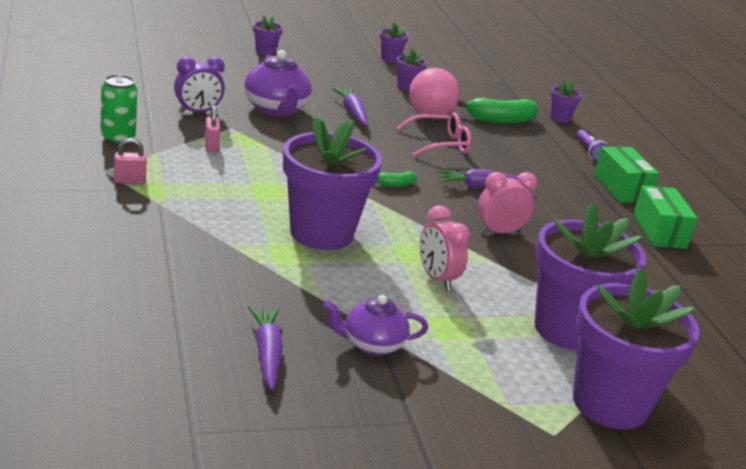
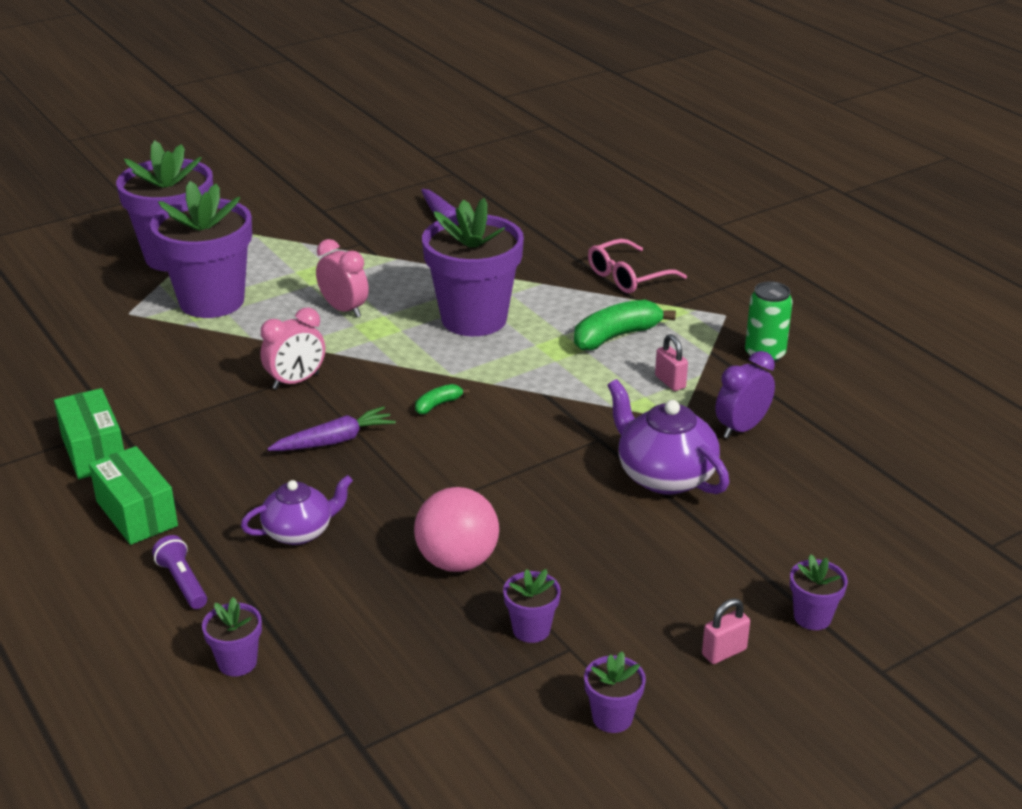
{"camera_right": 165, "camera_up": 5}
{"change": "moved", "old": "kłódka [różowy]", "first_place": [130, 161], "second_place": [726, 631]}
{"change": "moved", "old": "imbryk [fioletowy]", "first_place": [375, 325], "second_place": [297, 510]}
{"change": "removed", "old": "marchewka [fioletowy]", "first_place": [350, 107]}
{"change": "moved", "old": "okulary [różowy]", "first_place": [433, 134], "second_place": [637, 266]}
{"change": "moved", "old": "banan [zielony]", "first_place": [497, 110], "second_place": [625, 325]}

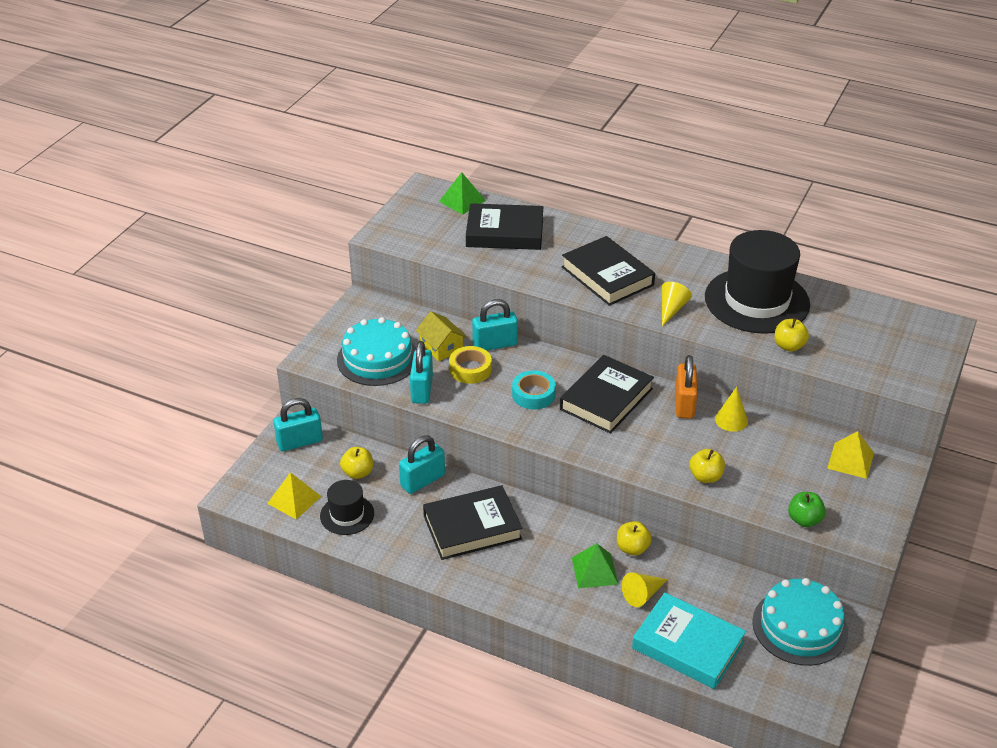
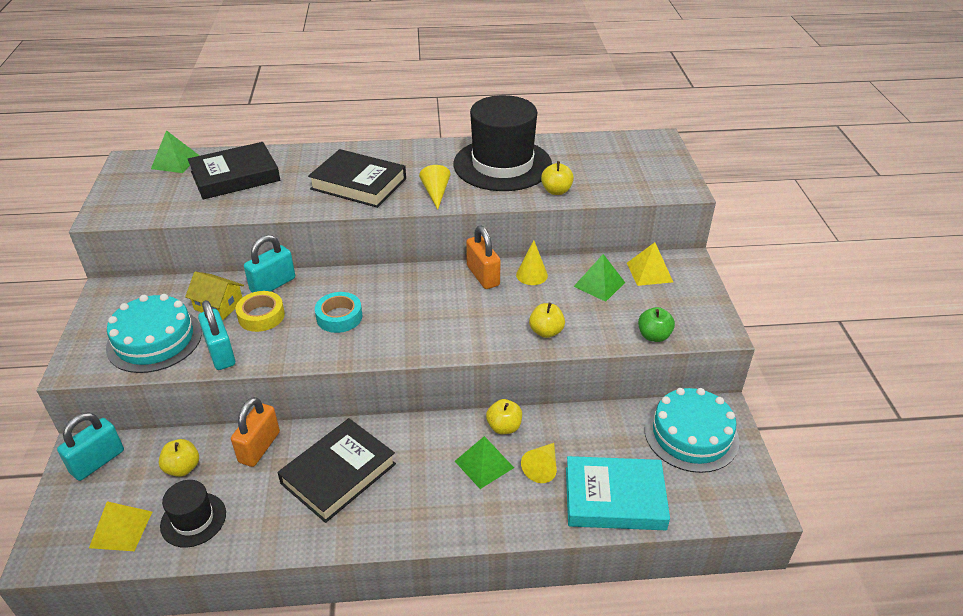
{"camera_right": -30, "camera_up": 0}
{"change": "recoloured", "old": "kłódka [turkusowy]", "new": "kłódka [pomarańczowy]", "first_place": [422, 464], "second_place": [255, 432]}
{"change": "removed", "old": "książka [czarny]", "first_place": [607, 394]}
{"change": "added", "new": "piramida [zielony]", "second_place": [599, 278]}

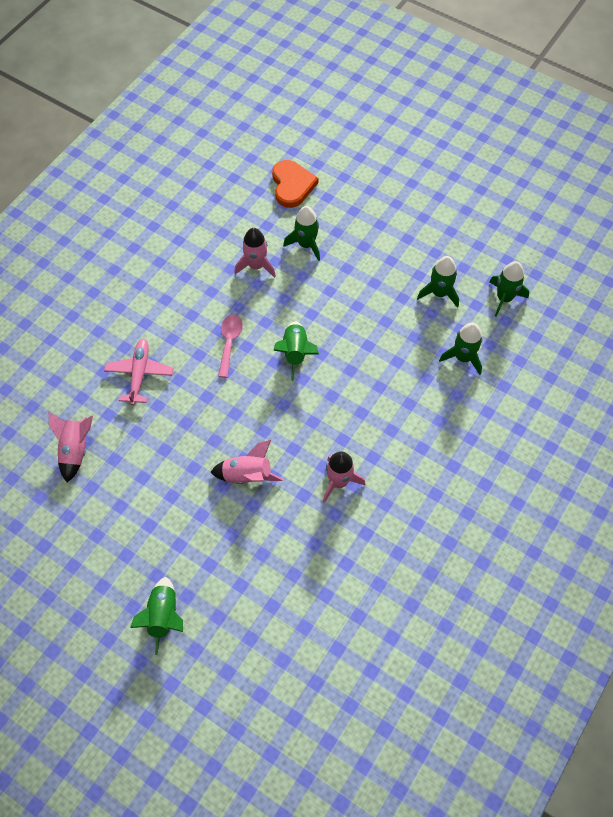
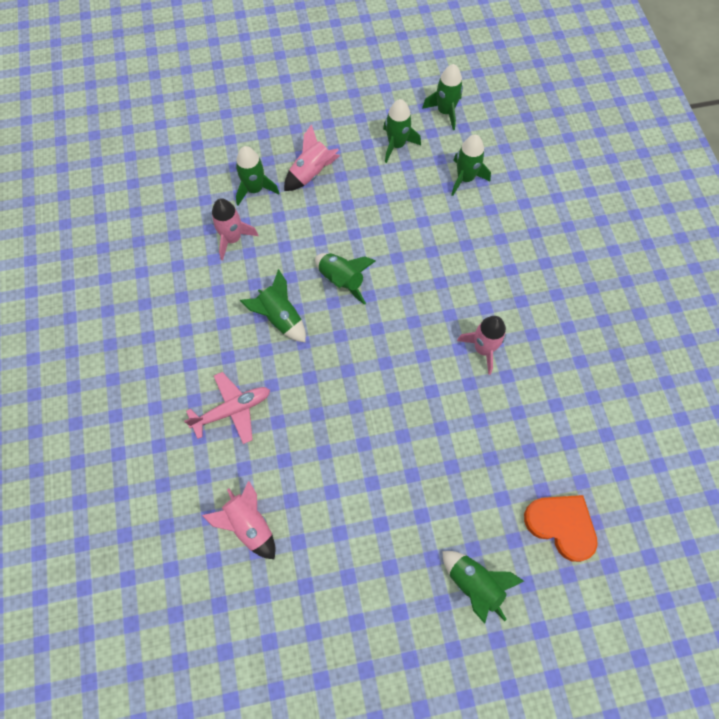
{"camera_right": -45, "camera_up": 5}
{"change": "turned", "old": "samolot [różowy]", "first_place": [138, 371], "second_place": [227, 408], "degrees": 105}
{"change": "moved", "old": "rakieta [różowy]", "first_place": [247, 462], "second_place": [312, 157]}
{"change": "replaced", "old": "łyżka [różowy]", "new": "rakieta [zielony]", "first_place": [230, 346], "second_place": [273, 305]}
{"change": "moved", "old": "serce [pomarańczowy]", "first_place": [295, 184], "second_place": [561, 528]}

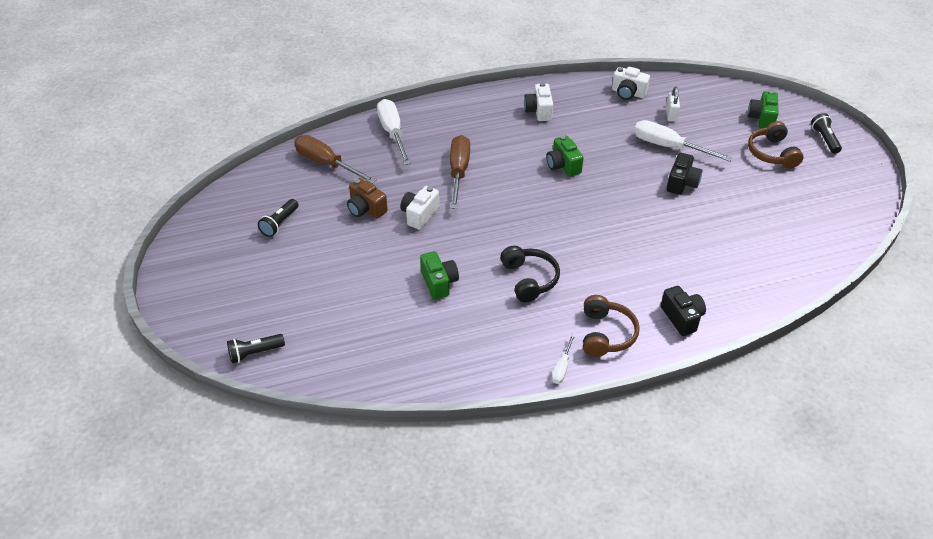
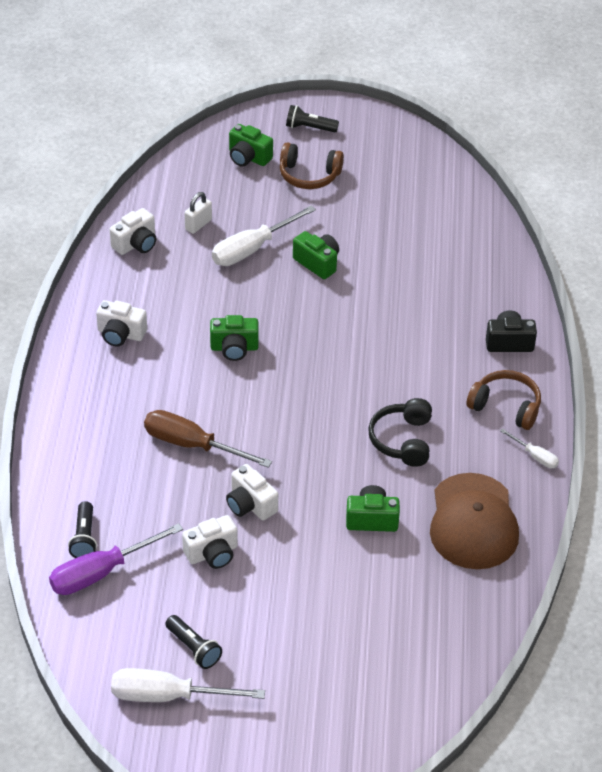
{"camera_right": -70, "camera_up": 0}
{"change": "moved", "old": "latarka [czarny]", "first_place": [256, 349], "second_place": [82, 529]}
{"change": "recoloured", "old": "śrubokręt [brązowy]", "new": "śrubokręt [fioletowy]", "first_place": [335, 159], "second_place": [116, 559]}
{"change": "recoloured", "old": "aparat fotograficzny [brązowy]", "new": "aparat fotograficzny [biały]", "first_place": [367, 198], "second_place": [210, 542]}
{"change": "moved", "old": "śrubokręt [biały]", "first_place": [394, 132], "second_place": [188, 685]}
{"change": "turned", "old": "słuchawki [czarny]", "first_place": [530, 274], "second_place": [400, 432], "degrees": -90}
{"change": "turned", "old": "kłódka [biały]", "first_place": [673, 104], "second_place": [198, 213], "degrees": -75}
{"change": "recoloured", "old": "aparat fotograficzny [czarny]", "new": "aparat fotograficzny [zielony]", "first_place": [684, 174], "second_place": [316, 255]}
{"change": "added", "new": "czapka [brązowy]", "second_place": [474, 521]}

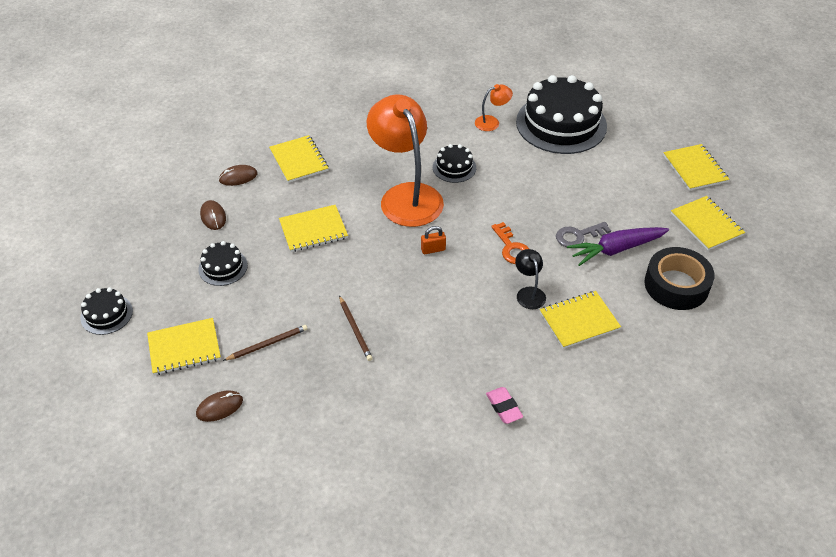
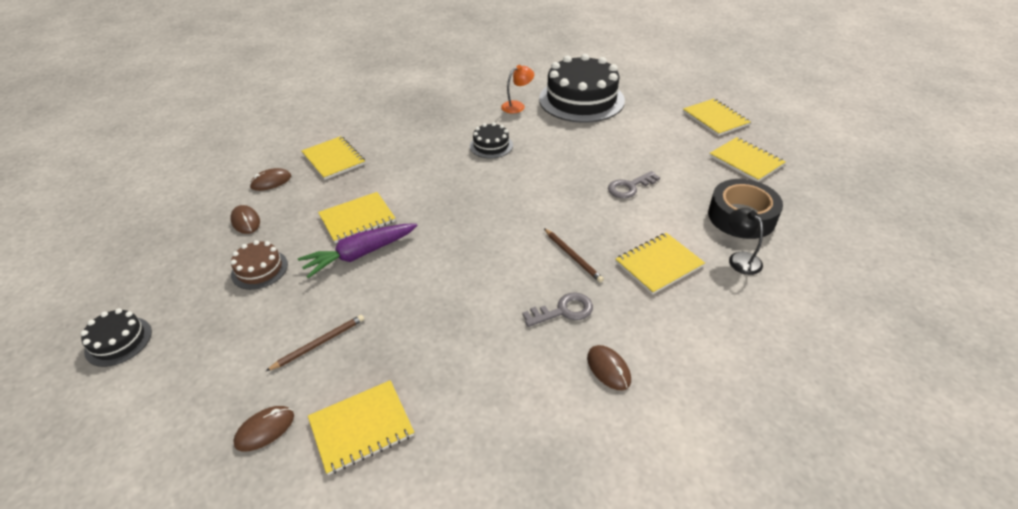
{"camera_right": -10, "camera_up": -5}
{"change": "moved", "old": "zeszyt [żółty]", "first_place": [184, 346], "second_place": [361, 427]}
{"change": "recoloured", "old": "tort [czarny]", "new": "tort [brązowy]", "first_place": [223, 263], "second_place": [259, 265]}
{"change": "moved", "old": "ołówek [brązowy]", "first_place": [356, 328], "second_place": [574, 255]}
{"change": "removed", "old": "lampka [pomarańczowy]", "first_place": [405, 161]}
{"change": "removed", "old": "kłódka [pomarańczowy]", "first_place": [433, 240]}
{"change": "replaced", "old": "gumka do mazania [różowy]", "new": "myszka [brązowy]", "first_place": [504, 405], "second_place": [609, 367]}
{"change": "removed", "old": "klucz [pomarańczowy]", "first_place": [510, 243]}
{"change": "moved", "old": "lampka [czarny]", "first_place": [530, 279], "second_place": [746, 241]}
{"change": "moved", "old": "marchewka [fioletowy]", "first_place": [618, 246], "second_place": [358, 250]}
{"change": "added", "new": "klucz [szary]", "second_place": [558, 309]}

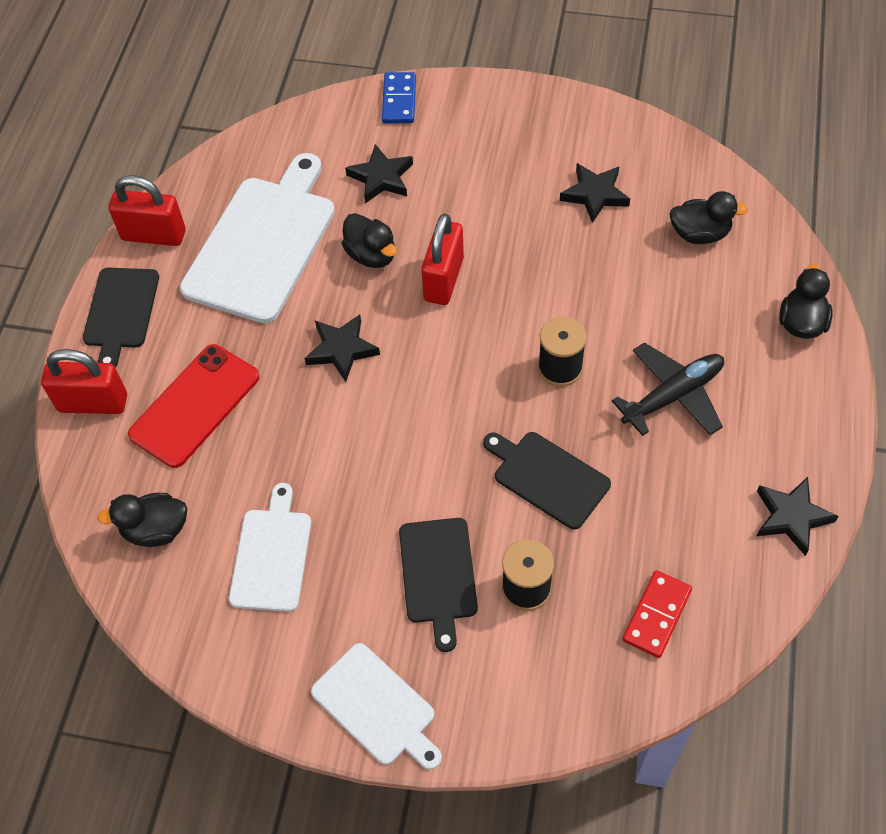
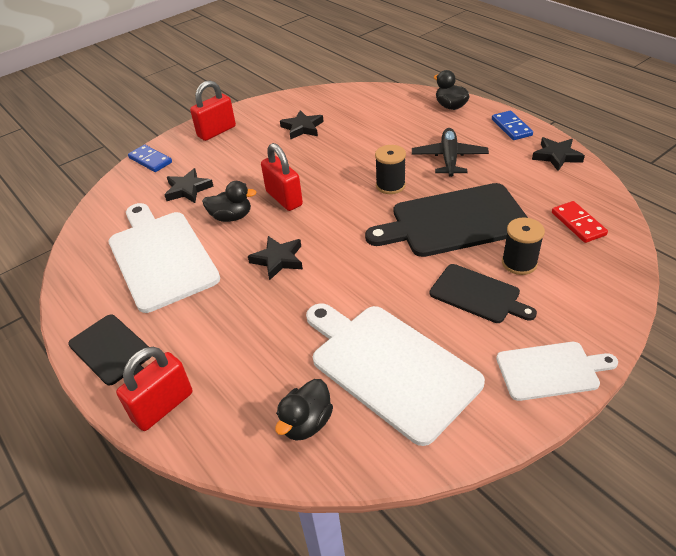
{"camera_right": -50, "camera_up": -15}
{"change": "moved", "old": "kłódka [czerwony]", "first_place": [147, 210], "second_place": [213, 110]}
{"change": "removed", "old": "telefon [czerwony]", "first_place": [193, 406]}
{"change": "resized", "old": "deska do krojenia [biały]", "first_place": [270, 547], "second_place": [395, 374], "factor": 1.75}
{"change": "resized", "old": "deska do krojenia [czarny]", "first_place": [547, 481], "second_place": [446, 220], "factor": 1.75}
{"change": "removed", "old": "kaczka [czarny]", "first_place": [708, 217]}
{"change": "added", "new": "kostka domina [niebieski]", "second_place": [512, 125]}

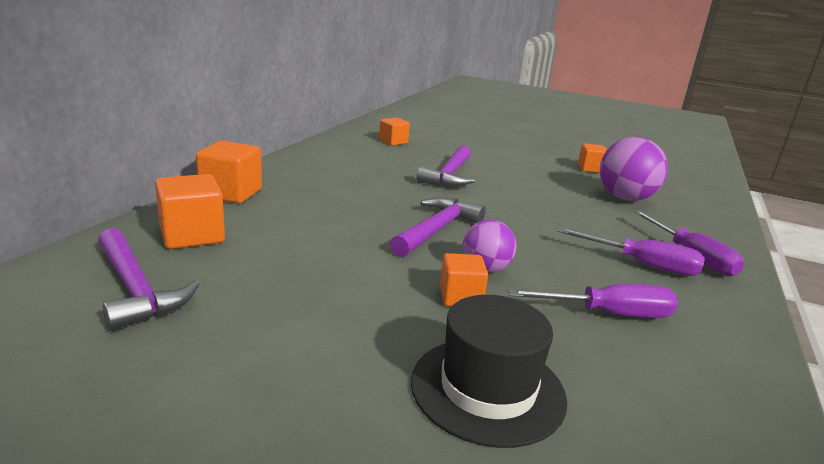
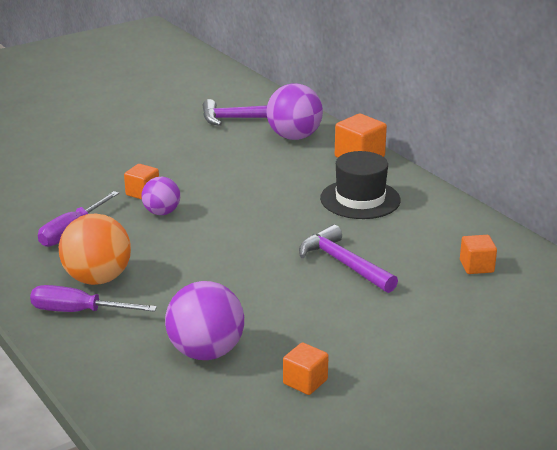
{"camera_right": 125, "camera_up": 5}
{"change": "replaced", "old": "sześcian [pomarańczowy]", "new": "piłka [fioletowy]", "first_place": [190, 211], "second_place": [295, 111]}
{"change": "removed", "old": "młotek [fioletowy]", "first_place": [438, 227]}
{"change": "moved", "old": "kapelusz [czarny]", "first_place": [489, 371], "second_place": [360, 185]}
{"change": "replaced", "old": "śrubokręt [fioletowy]", "new": "piłka [pomarańczowy]", "first_place": [631, 252], "second_place": [95, 249]}

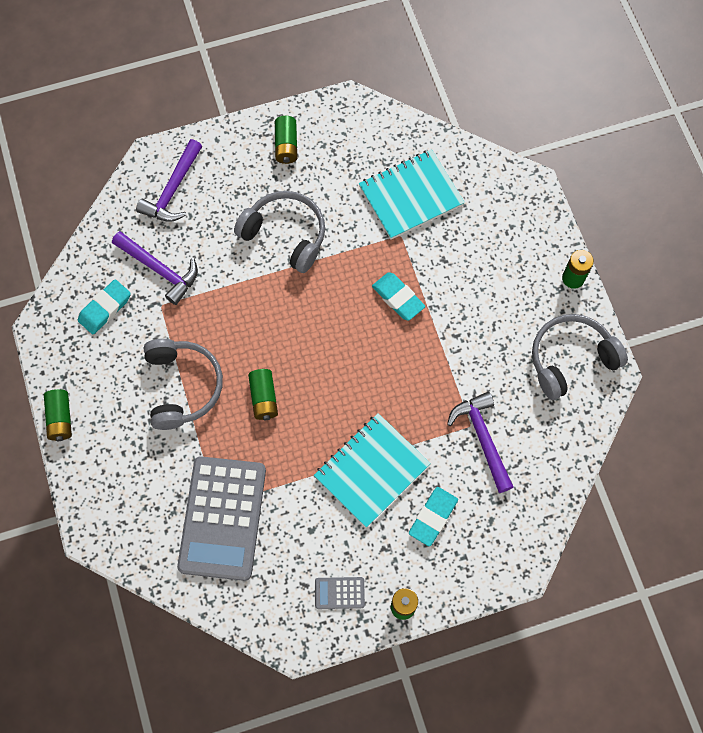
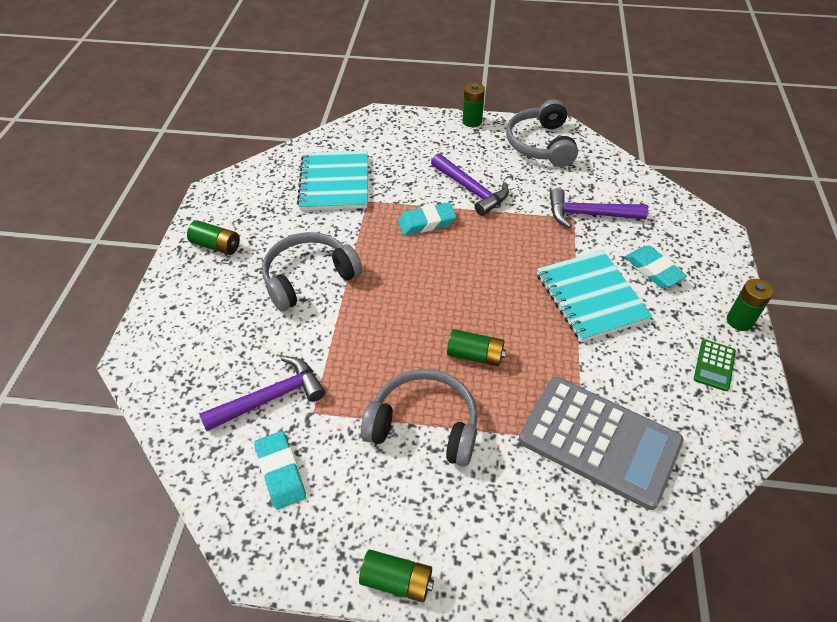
{"camera_right": -65, "camera_up": -20}
{"change": "moved", "old": "młotek [fioletowy]", "first_place": [169, 180], "second_place": [470, 184]}
{"change": "recoloured", "old": "kalkulator [szary]", "new": "kalkulator [zielony]", "first_place": [340, 593], "second_place": [715, 365]}

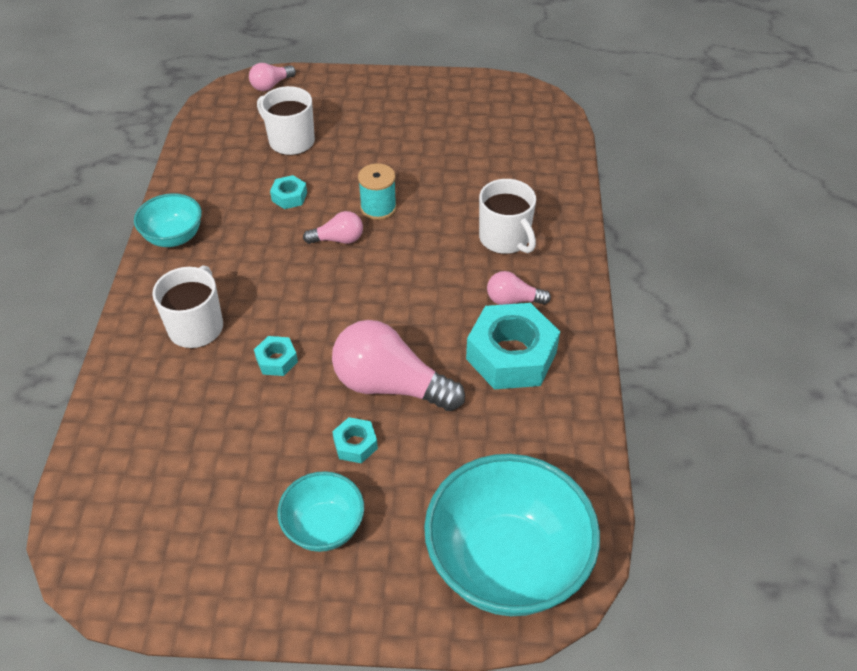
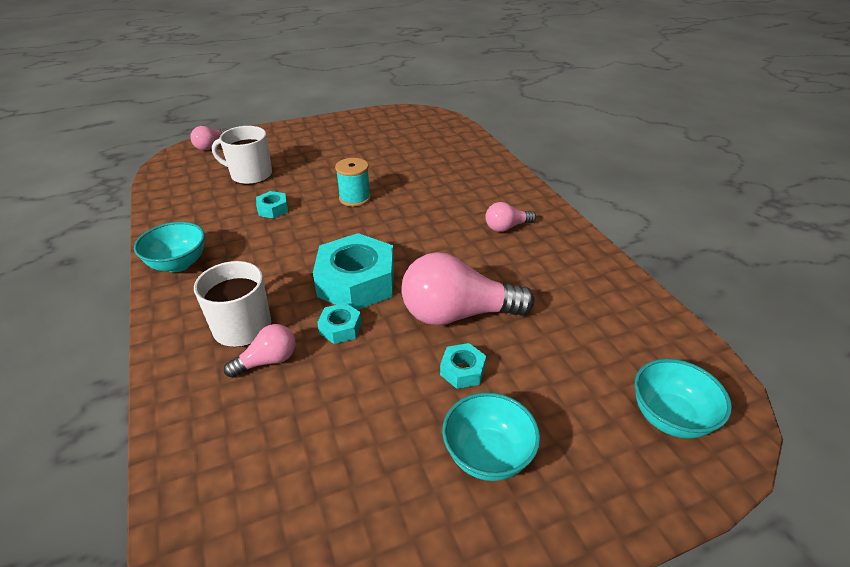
{"camera_right": -25, "camera_up": -10}
{"change": "moved", "old": "żarówka [różowy]", "first_place": [333, 227], "second_place": [260, 351]}
{"change": "resized", "old": "miska [turkusowy]", "first_place": [512, 535], "second_place": [683, 399], "factor": 0.53}
{"change": "moved", "old": "nakrętka [turkusowy]", "first_place": [513, 346], "second_place": [353, 271]}
{"change": "removed", "old": "kubek [biały]", "first_place": [507, 216]}

